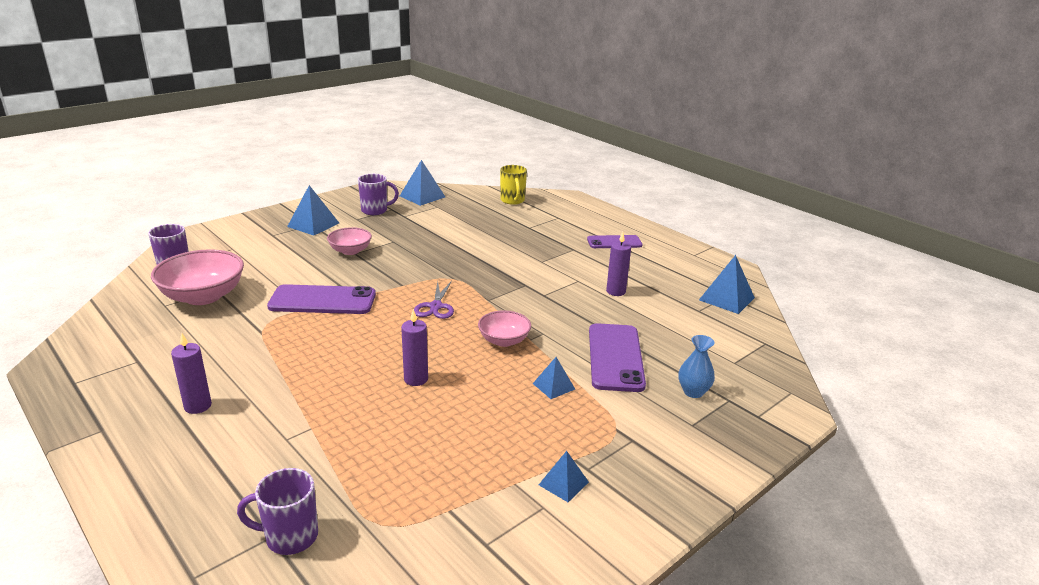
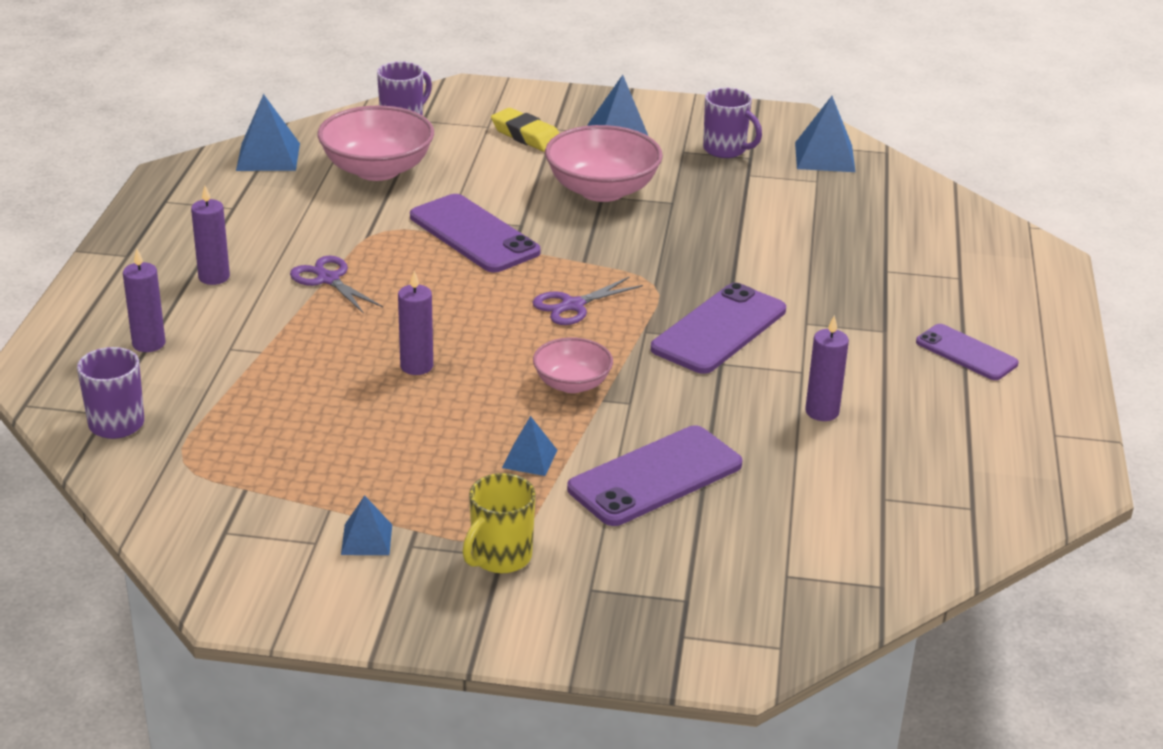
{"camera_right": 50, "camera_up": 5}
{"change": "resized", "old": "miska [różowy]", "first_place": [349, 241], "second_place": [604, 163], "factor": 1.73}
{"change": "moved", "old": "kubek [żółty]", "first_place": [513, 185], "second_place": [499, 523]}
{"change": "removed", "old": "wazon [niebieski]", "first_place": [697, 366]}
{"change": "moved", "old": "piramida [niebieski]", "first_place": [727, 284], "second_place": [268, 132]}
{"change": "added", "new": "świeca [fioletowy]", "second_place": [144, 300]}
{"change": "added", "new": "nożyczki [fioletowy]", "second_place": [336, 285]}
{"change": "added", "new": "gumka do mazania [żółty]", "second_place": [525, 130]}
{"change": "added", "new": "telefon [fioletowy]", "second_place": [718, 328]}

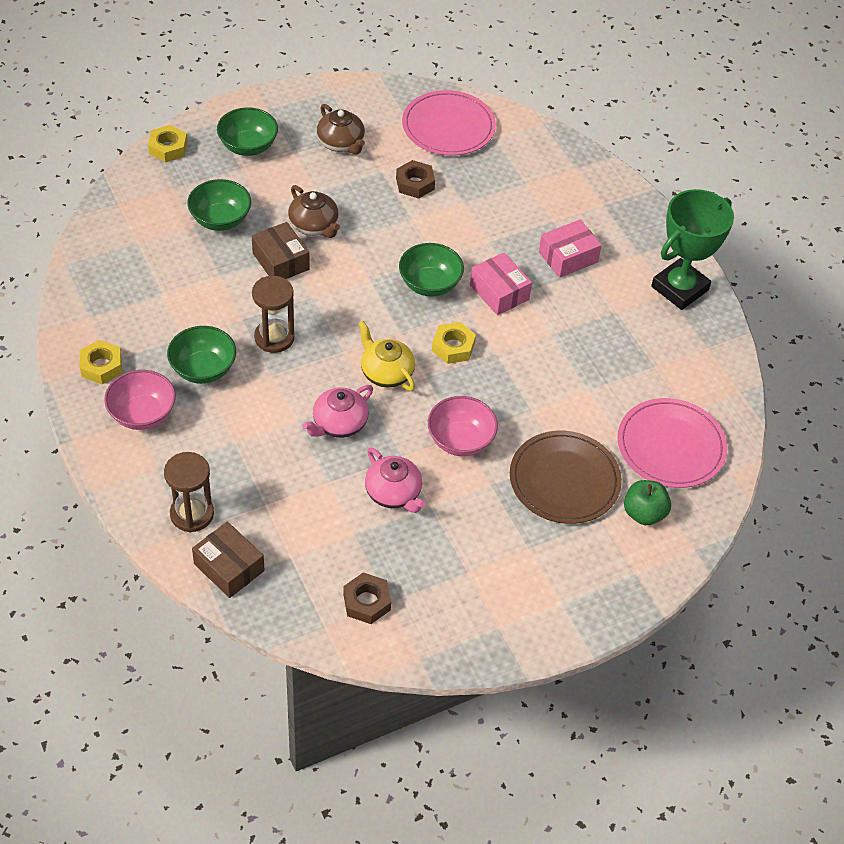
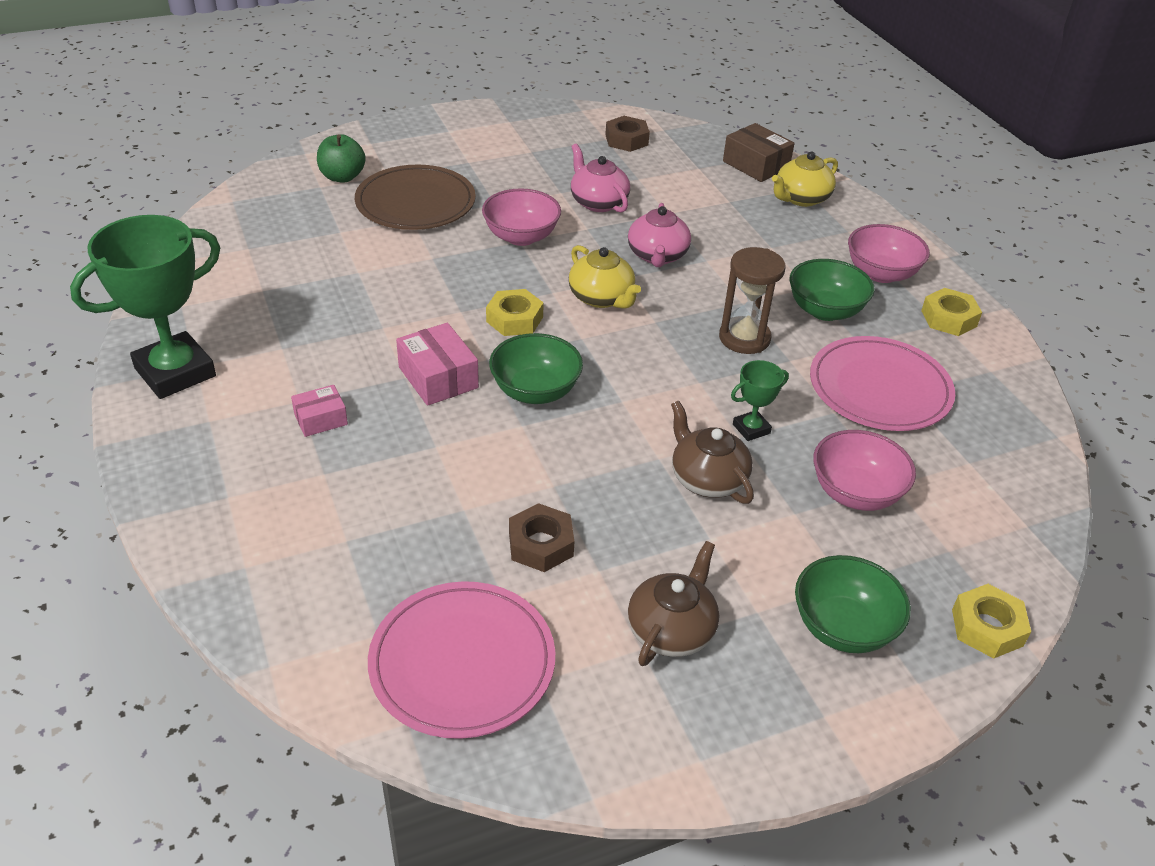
{"camera_right": -175, "camera_up": -10}
{"change": "replaced", "old": "klepsydra [brązowy]", "new": "imbryk [żółty]", "first_place": [189, 492], "second_place": [805, 179]}
{"change": "recoloured", "old": "miska [zielony]", "new": "miska [różowy]", "first_place": [219, 205], "second_place": [864, 470]}
{"change": "replaced", "old": "pudełko [brązowy]", "new": "puchar [zielony]", "first_place": [281, 250], "second_place": [760, 400]}
{"change": "turned", "old": "imbryk [różowy]", "first_place": [337, 411], "second_place": [659, 235], "degrees": 135}
{"change": "turned", "old": "imbryk [brązowy]", "first_place": [341, 129], "second_place": [673, 603], "degrees": 60}
{"change": "resized", "old": "pudełko [różowy]", "first_place": [570, 249], "second_place": [319, 411], "factor": 0.63}
{"change": "moved", "old": "talerz [różowy]", "first_place": [672, 443], "second_place": [882, 383]}

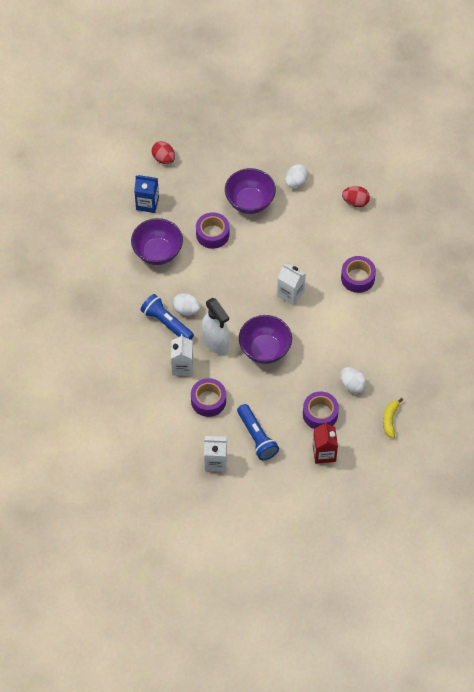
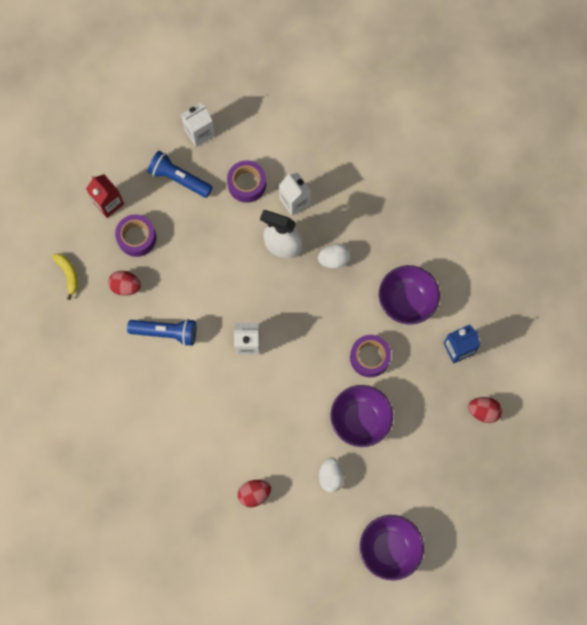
{"camera_right": 145, "camera_up": 15}
{"change": "moved", "old": "latarka [niebieski]", "first_place": [167, 317], "second_place": [161, 332]}
{"change": "moved", "old": "miska [fioletowy]", "first_place": [265, 339], "second_place": [392, 548]}
{"change": "recoloured", "old": "jajko [biały]", "new": "jajko [czerwony]", "first_place": [353, 380], "second_place": [124, 283]}
{"change": "removed", "old": "taśma klejąca [fioletowy]", "first_place": [358, 274]}

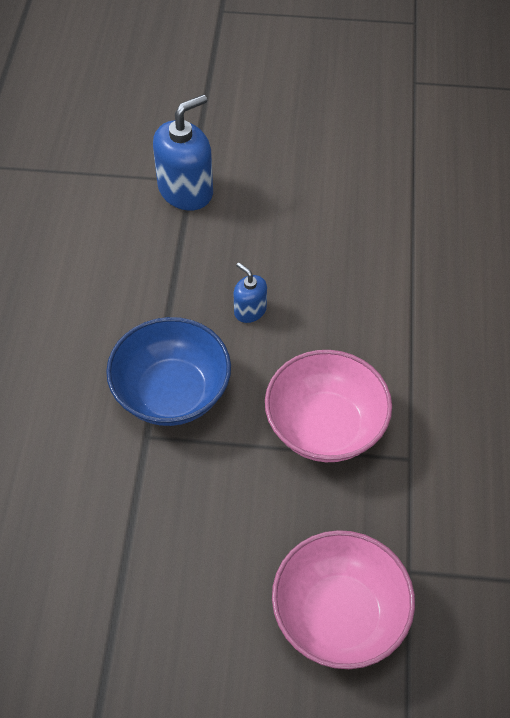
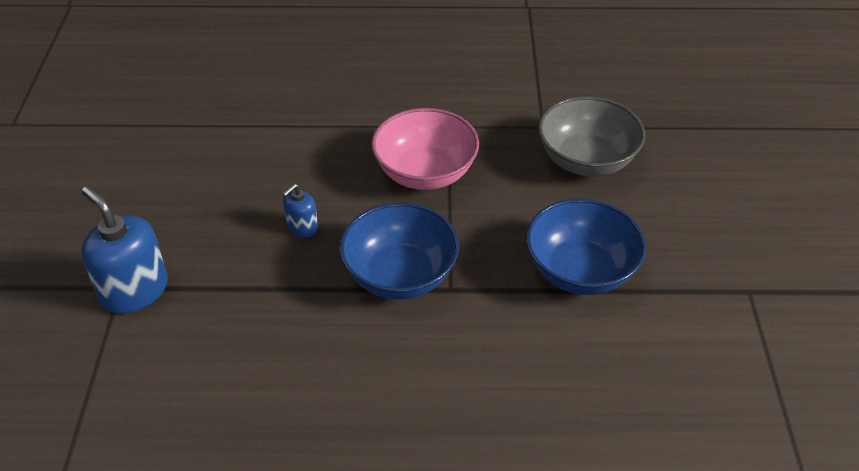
{"camera_right": -95, "camera_up": -10}
{"change": "recoloured", "old": "miska [różowy]", "new": "miska [szary]", "first_place": [343, 599], "second_place": [591, 136]}
{"change": "added", "new": "miska [niebieski]", "second_place": [586, 247]}

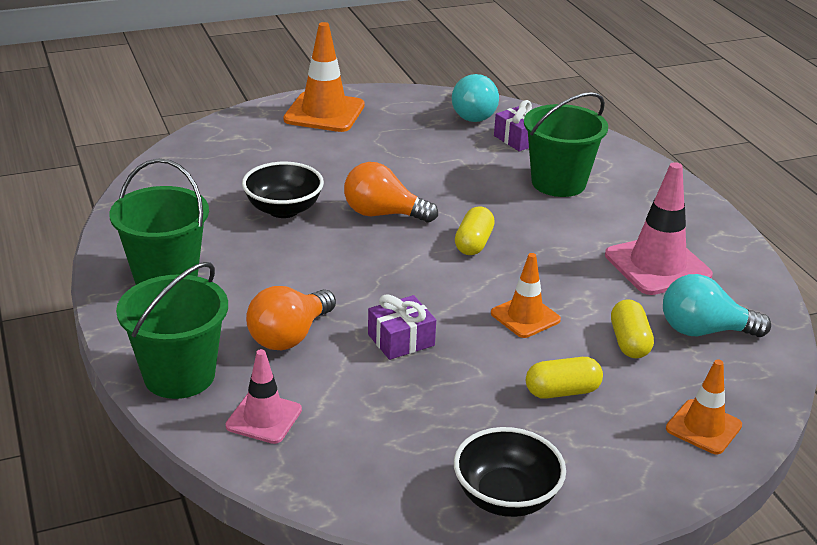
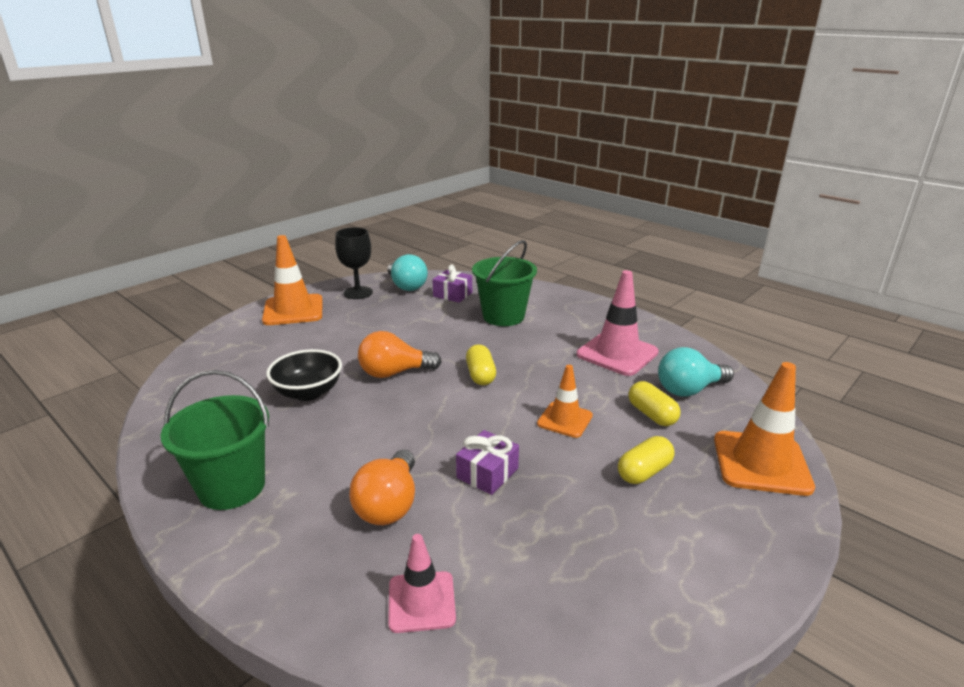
{"camera_right": -25, "camera_up": -5}
{"change": "removed", "old": "wiadro [zielony]", "first_place": [172, 330]}
{"change": "removed", "old": "miska [czarny]", "first_place": [510, 472]}
{"change": "resized", "old": "pachołek [pomarańczowy]", "first_place": [704, 406], "second_place": [764, 429], "factor": 1.65}
{"change": "added", "new": "kielich [czarny]", "second_place": [354, 263]}

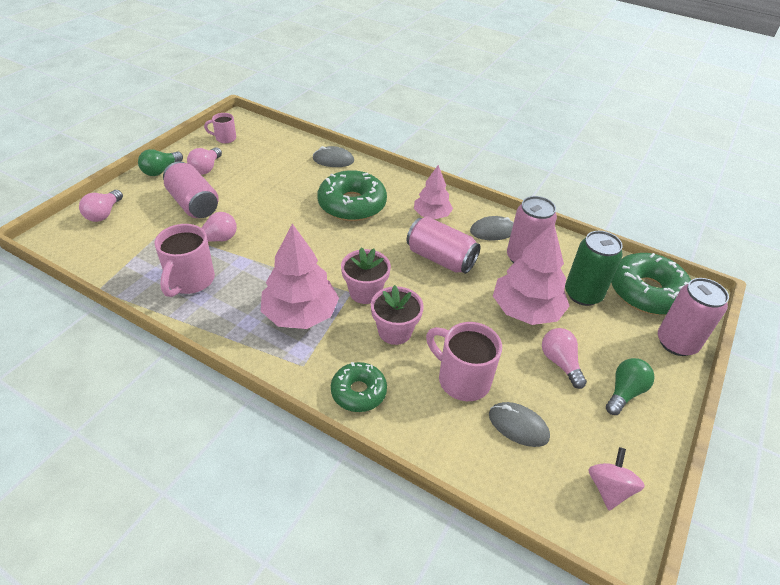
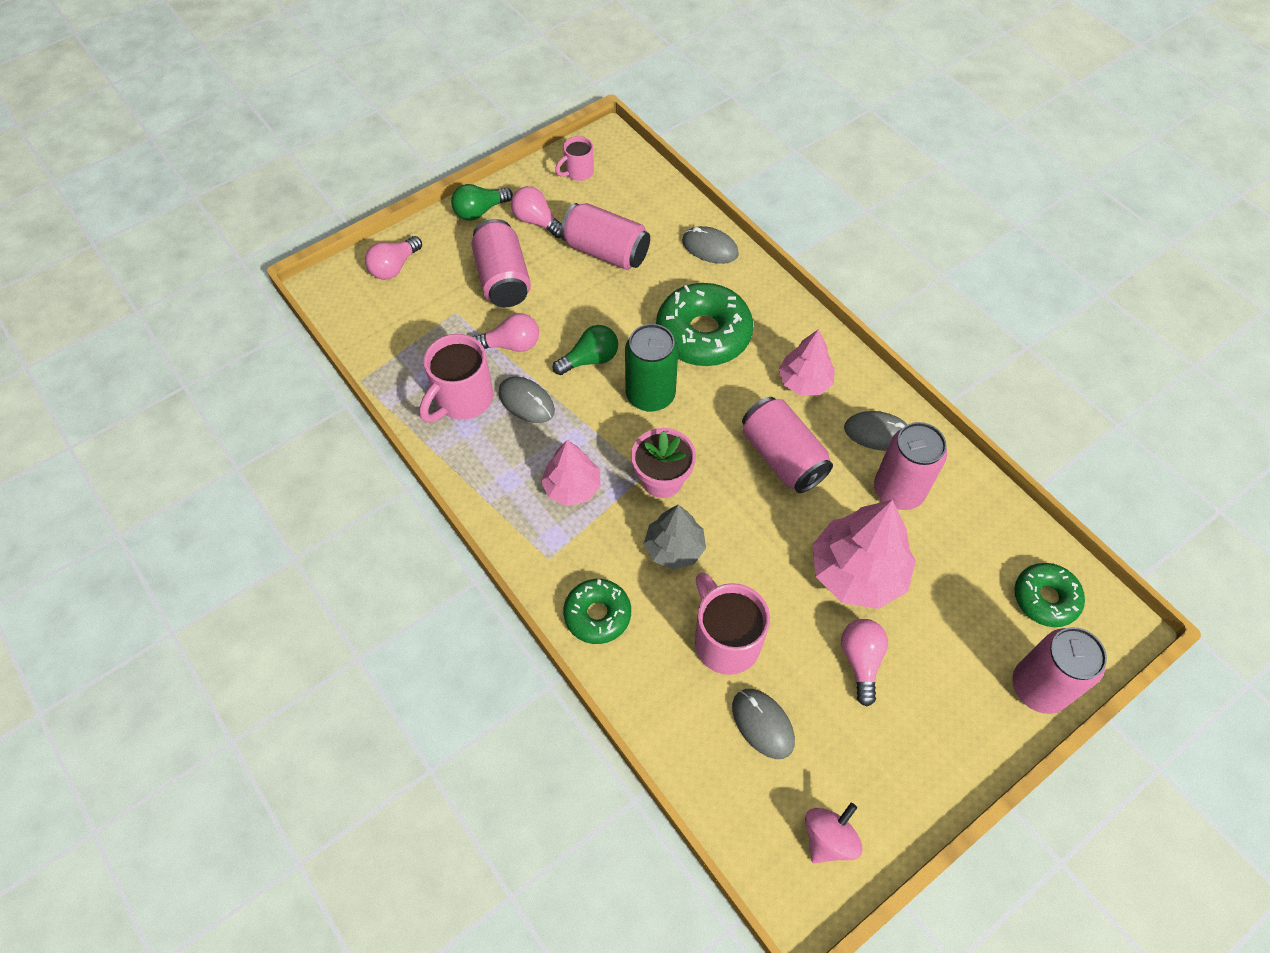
{"camera_right": 25, "camera_up": 15}
{"change": "turned", "old": "żarówka [różowy]", "first_place": [204, 161], "second_place": [536, 212], "degrees": 90}
{"change": "turned", "old": "kubek [różowy]", "first_place": [220, 128], "second_place": [574, 158], "degrees": -60}
{"change": "resized", "old": "drzewko [różowy]", "first_place": [300, 276], "second_place": [571, 473], "factor": 0.62}
{"change": "replaced", "old": "doniczka [różowy]", "new": "drzewko [szary]", "first_place": [397, 315], "second_place": [675, 537]}
{"change": "moved", "old": "puszka [zielony]", "first_place": [594, 268], "second_place": [651, 368]}
{"change": "moved", "old": "żarówka [zielony]", "first_place": [630, 386], "second_place": [585, 350]}
{"change": "resized", "old": "donut [zielony]", "first_place": [651, 284], "second_place": [1050, 595], "factor": 0.6}
{"change": "added", "new": "myszka [szary]", "second_place": [527, 400]}
{"change": "added", "new": "puszka [różowy]", "second_place": [605, 236]}

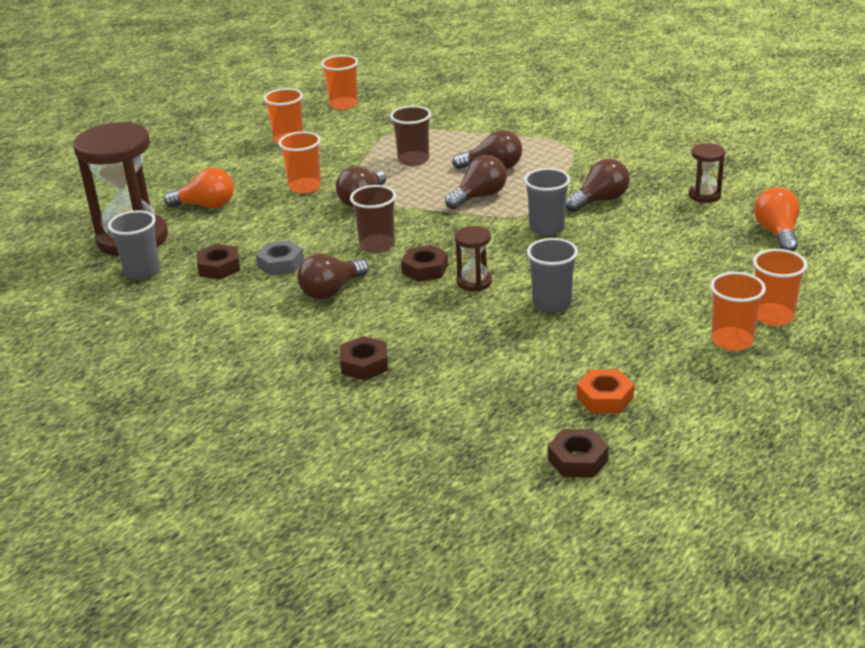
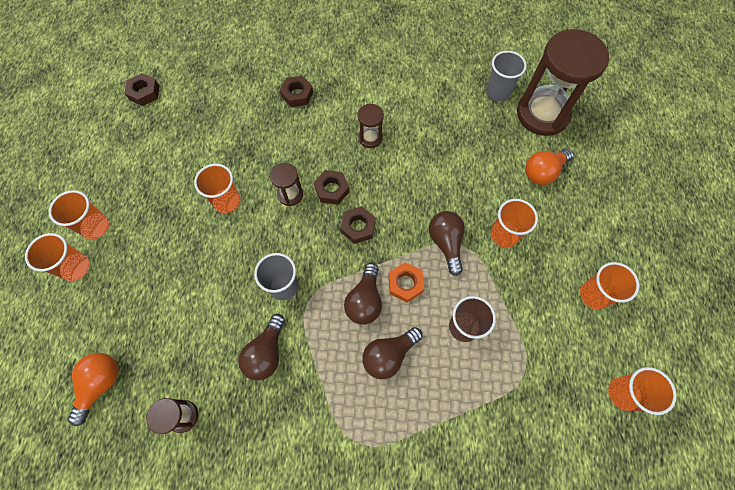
{"camera_right": 140, "camera_up": 35}
{"change": "moved", "old": "nakrętka [brązowy]", "first_place": [218, 262], "second_place": [358, 225]}
{"change": "removed", "old": "nakrętka [szary]", "first_place": [280, 258]}
{"change": "replaced", "old": "żarówka [brązowy]", "new": "klepsydra [brązowy]", "first_place": [332, 276], "second_place": [370, 126]}
{"change": "removed", "old": "szklanka [brązowy]", "first_place": [373, 219]}
{"change": "recoloured", "old": "szklanka [szary]", "new": "szklanka [pomarańczowy]", "first_place": [552, 275], "second_place": [217, 188]}
{"change": "moved", "old": "nakrętka [pomarańczowy]", "first_place": [605, 391], "second_place": [406, 282]}
{"change": "turned", "old": "żarówka [pomarańczowy]", "first_place": [777, 219], "second_place": [93, 389], "degrees": -120}

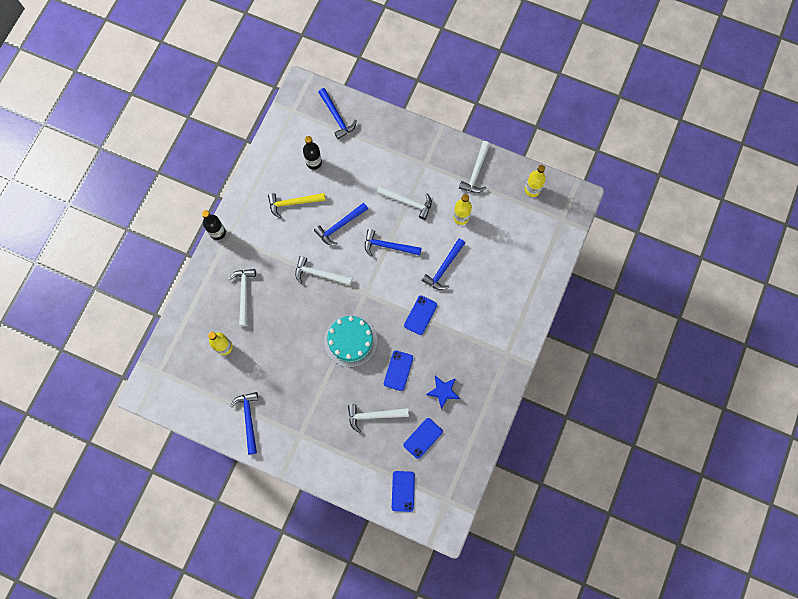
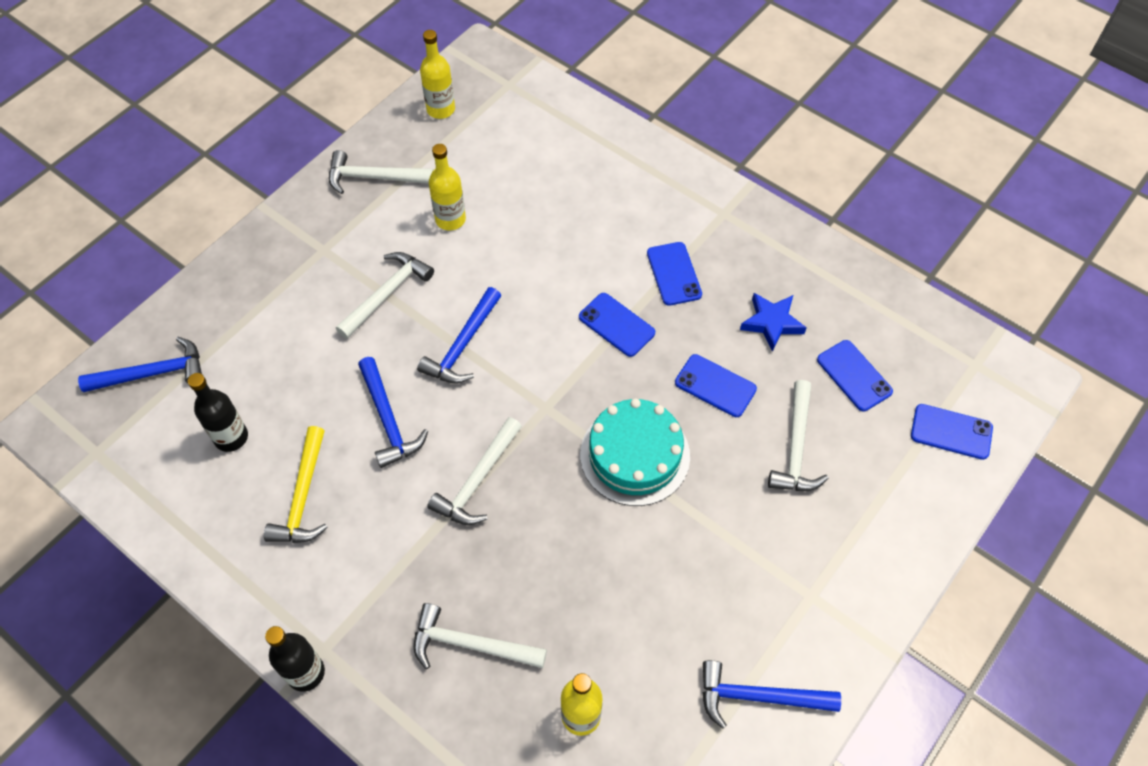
{"camera_right": -75, "camera_up": -15}
{"change": "removed", "old": "młotek [niebieski]", "first_place": [443, 264]}
{"change": "turned", "old": "młotek [biały]", "first_place": [474, 167], "second_place": [381, 172], "degrees": 150}
{"change": "added", "new": "telefon [niebieski]", "second_place": [674, 274]}

